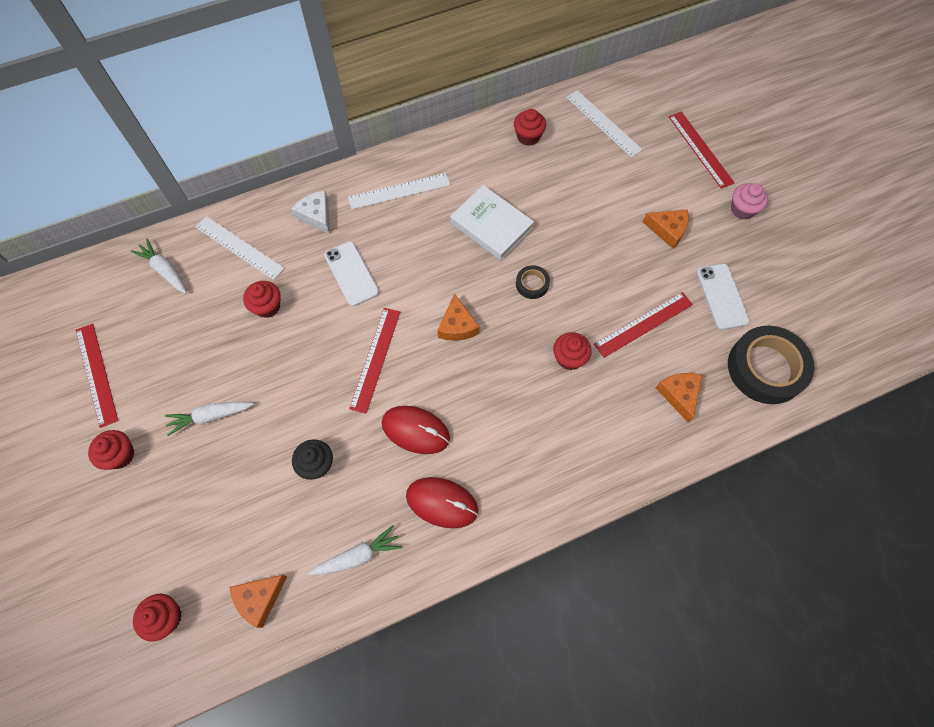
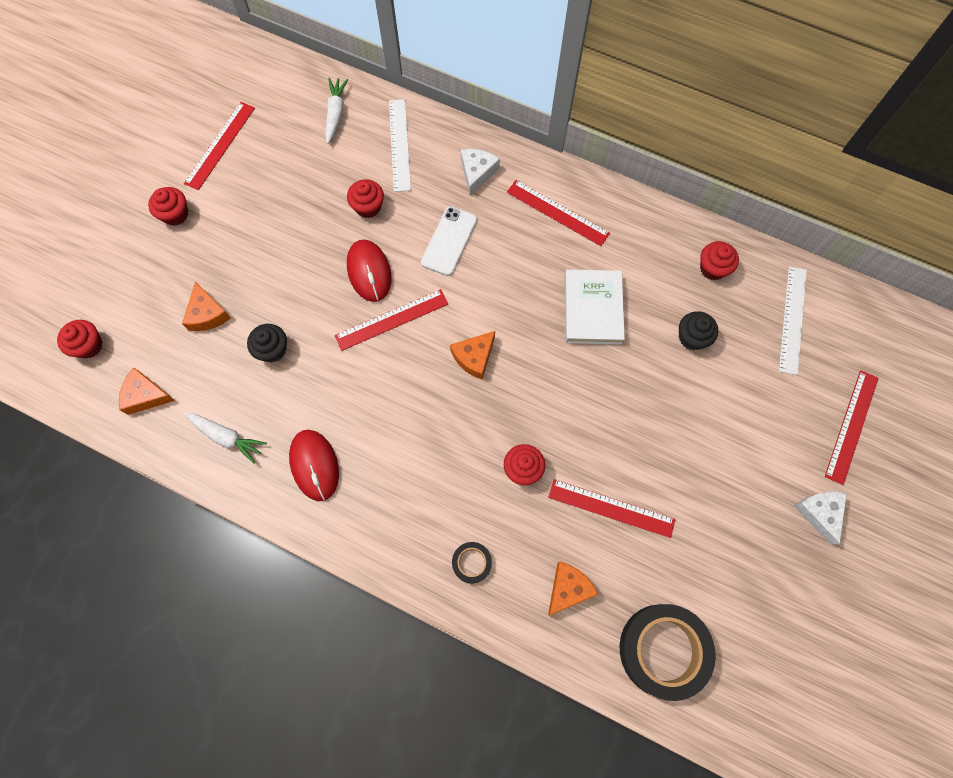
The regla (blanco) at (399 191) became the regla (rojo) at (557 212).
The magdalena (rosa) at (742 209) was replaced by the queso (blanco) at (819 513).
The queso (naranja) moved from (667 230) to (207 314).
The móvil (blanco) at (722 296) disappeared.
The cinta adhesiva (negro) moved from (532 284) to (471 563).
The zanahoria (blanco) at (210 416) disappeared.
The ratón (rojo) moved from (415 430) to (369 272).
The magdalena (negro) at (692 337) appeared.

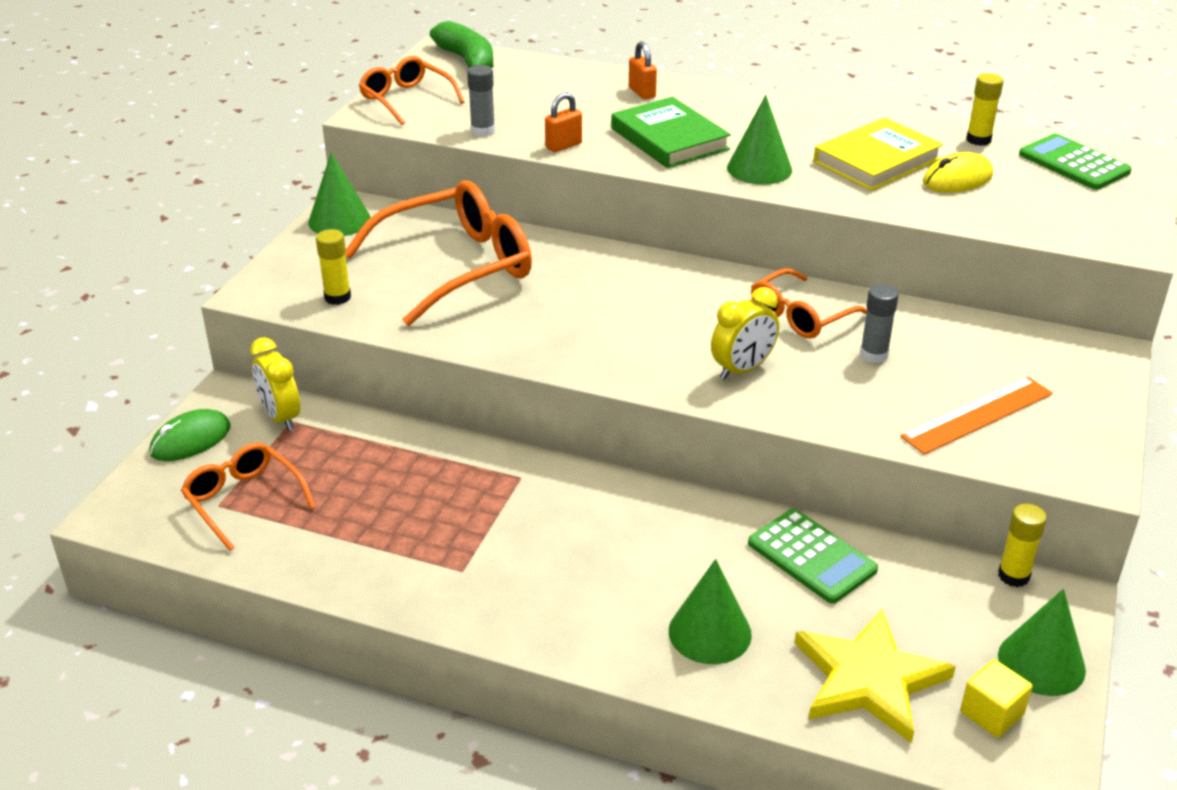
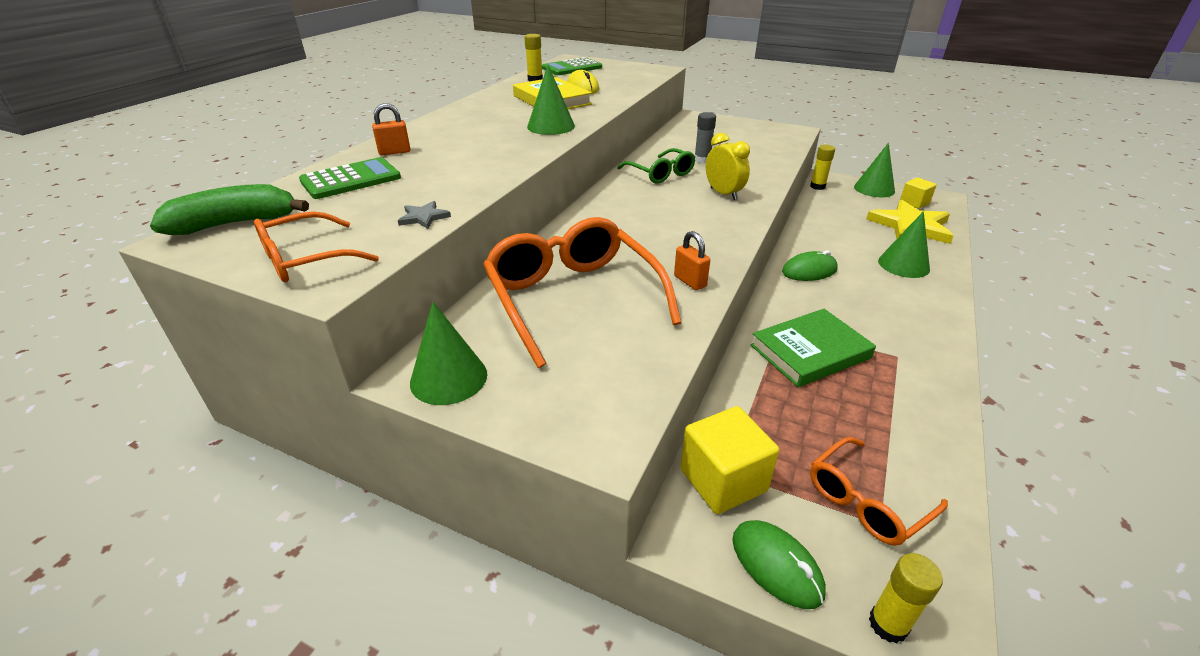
The barra de pegamento (gris) at (483 131) was replaced by the estrella (gris) at (423 217).
The candado (naranja) moved from (563 146) to (690 281).
The libro (verde) moved from (669 139) to (810 352).
The barra de pegamento (amarillo) moved from (337 297) to (888 624).
The gafas (naranja) at (800 316) became the gafas (verde) at (660 174).
The despertador (amarillo) at (281 417) was replaced by the cubo (amarillo) at (723 480).
The regla (naranja) at (977 415) disappeared.
The calculadora (verde) moved from (811 557) to (351 179).
The ratón (verde) at (809 271) appeared.

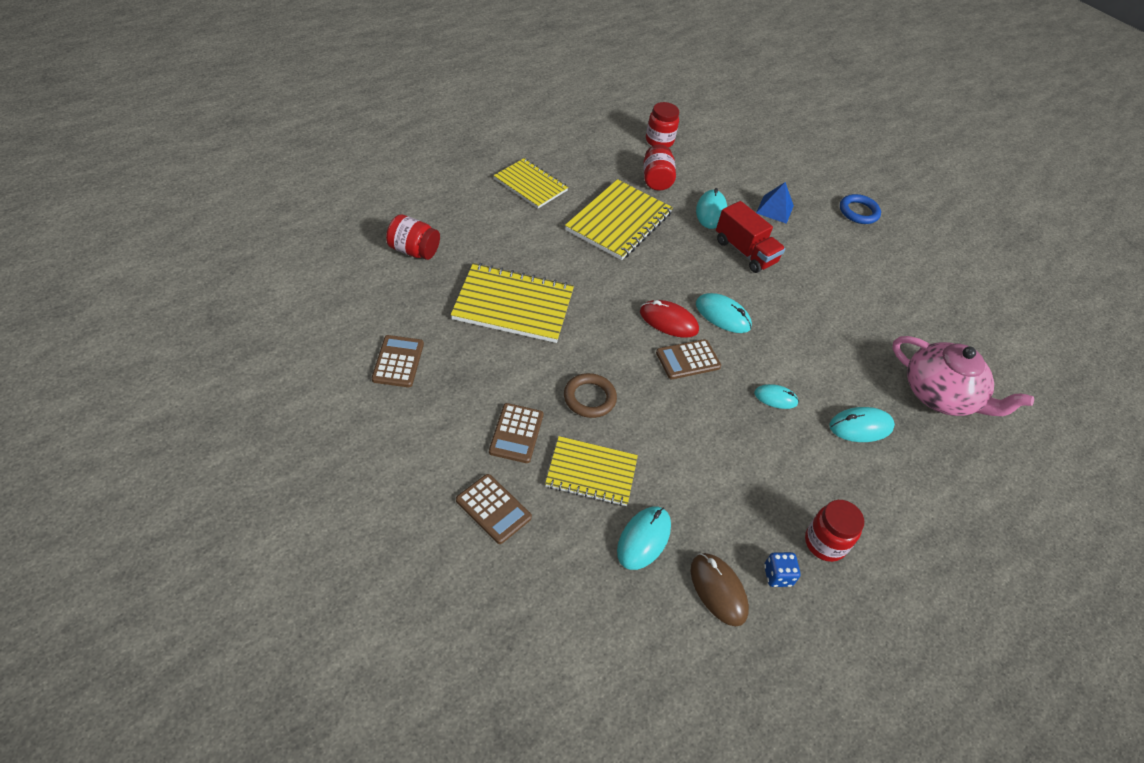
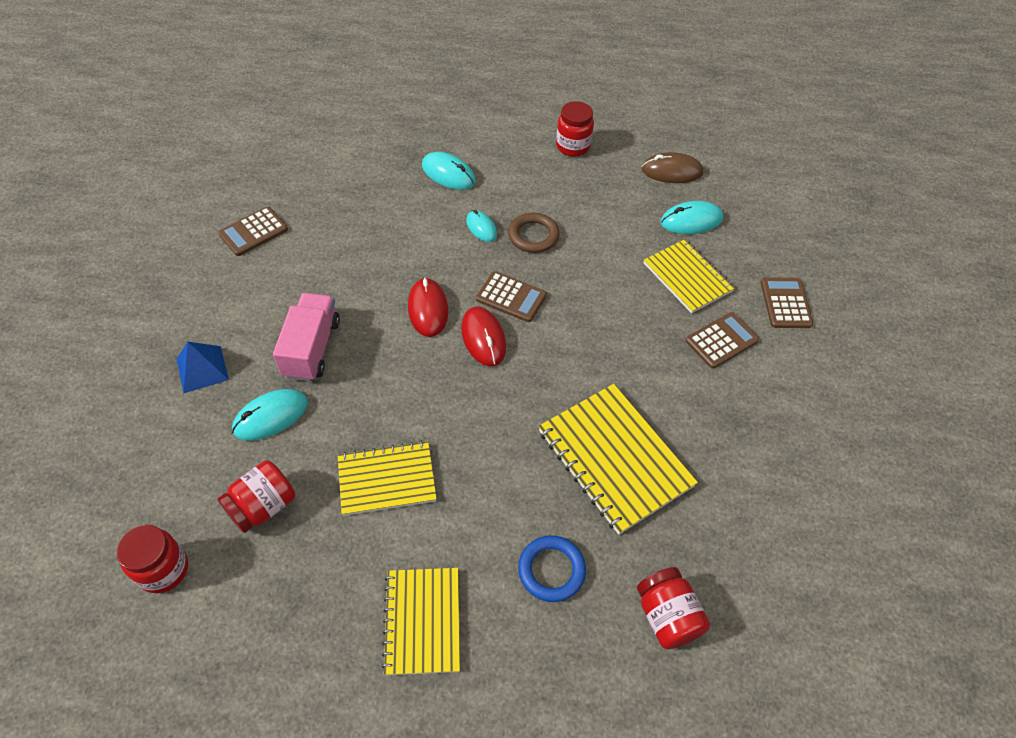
The cuaderno (amarillo) at (619 221) changed to 0.67 times the size.
The anillo (azul) moved from (858 212) to (551 570).
The camión (rojo) at (745 252) became the camión (rosa) at (312 348).
The ratón (turquesa) at (722 315) became the ratón (rojo) at (428 309).
The calculadora (marrón) moved from (398 362) to (253 232).
The tetera (rosa) at (940 395) disappeared.
The anillo (marrón) moved from (589 398) to (533 236).
The dado (azul) at (777 575) disappeared.
The ratón (marrón) at (718 590) turned 75 degrees clockwise.

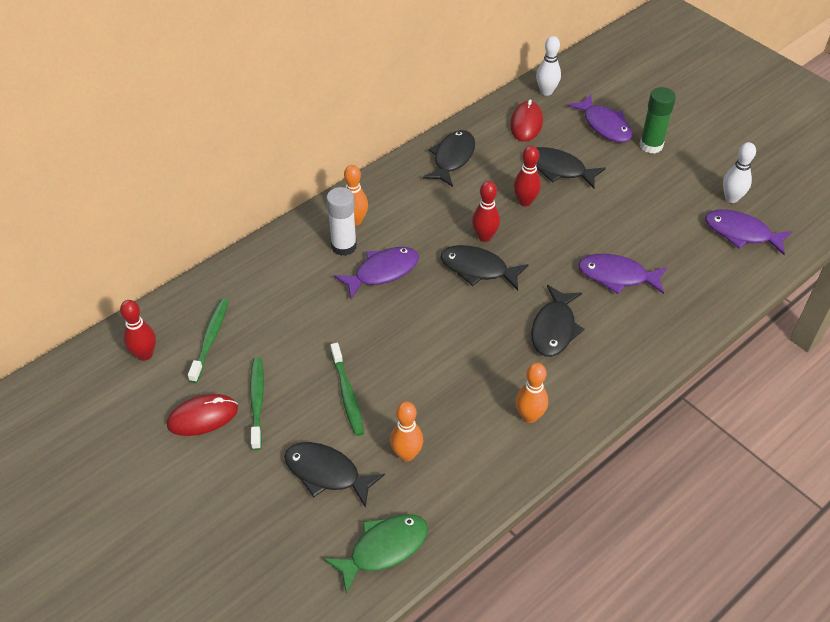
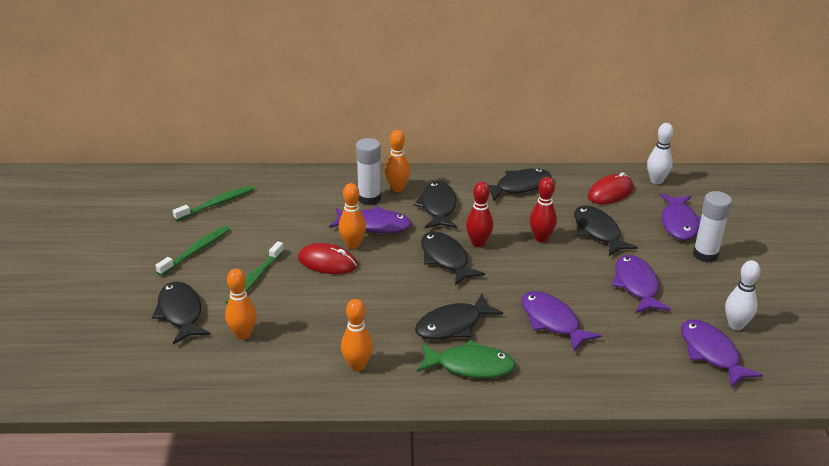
The barra de pegamento (verde) at (651 145) became the barra de pegamento (blanco) at (705 255).
The bolo (rojo) at (145 354) disappeared.
The ratón (rojo) moved from (202 417) to (327 262).
The pez (verde) moved from (383 549) to (470 366).
The pez (negro) at (438 207) appeared.
The bolo (naranja) at (352 245) appeared.
The pez (morado) at (636 285) appeared.

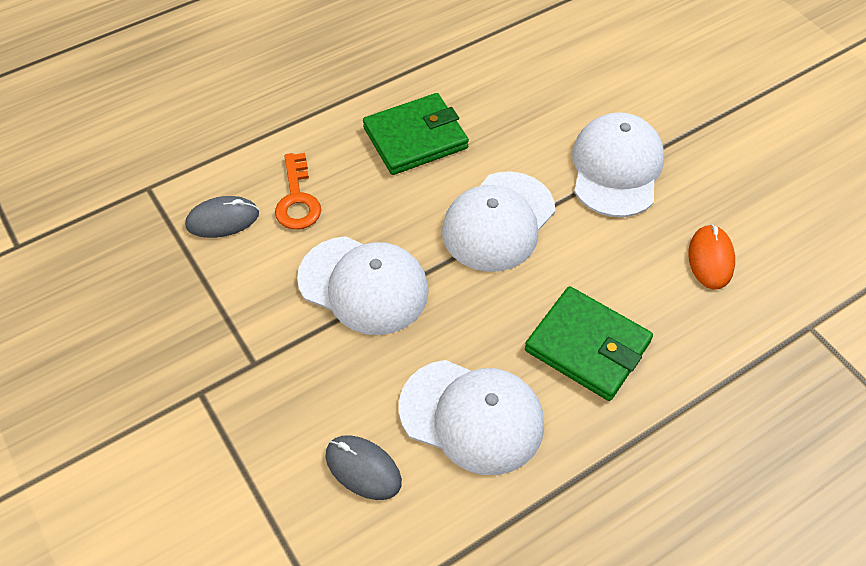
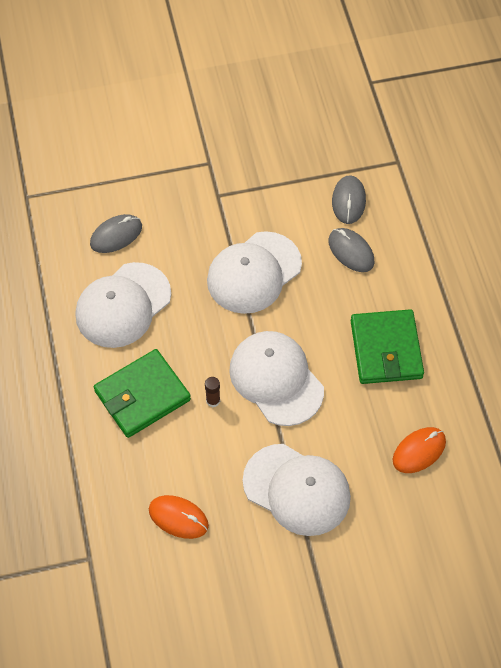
The llave (naranja) at (297 199) was replaced by the ratón (gris) at (351 251).
The barra de pegamento (marrón) at (213 401) appeared.
The ratón (naranja) at (419 451) appeared.

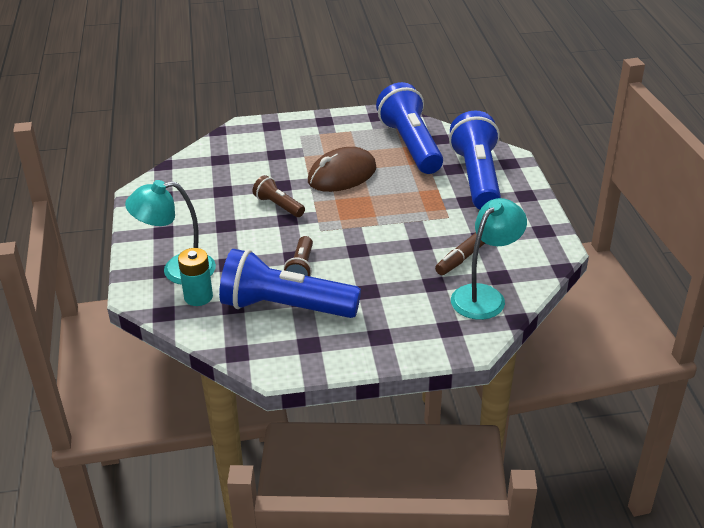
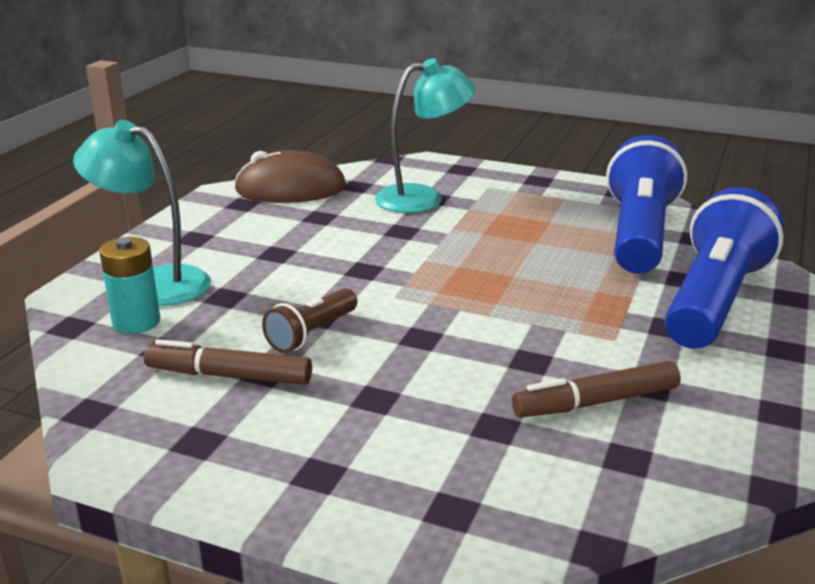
The ratón (marrón) moved from (342 175) to (290 189).
The lámpara de mano (marrón) at (278 205) disappeared.
The lámpara (turquesa) moved from (484 296) to (423 198).
The lámpara de mano (azul) at (285 307) was replaced by the rotulador (marrón) at (229 375).

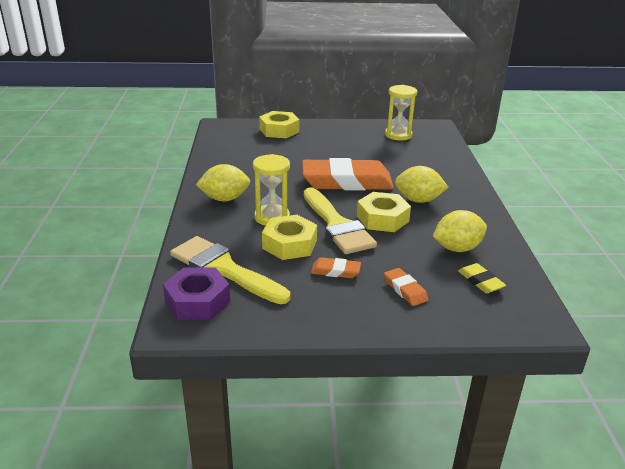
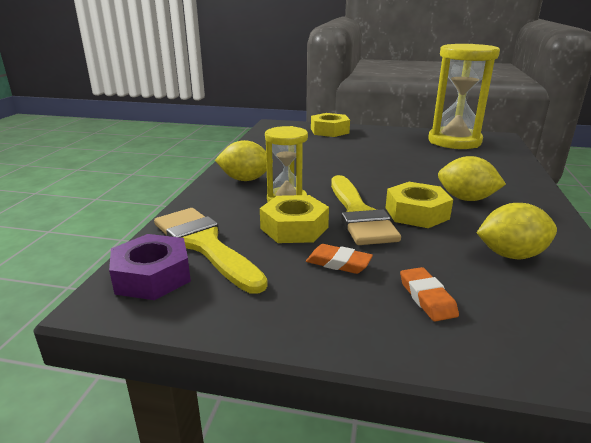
The reloj de arena (amarillo) at (398 135) changed to 1.76 times the size.
The goma de borrar (naranja) at (347 181) disappeared.
The goma de borrar (amarillo) at (480 281) disappeared.

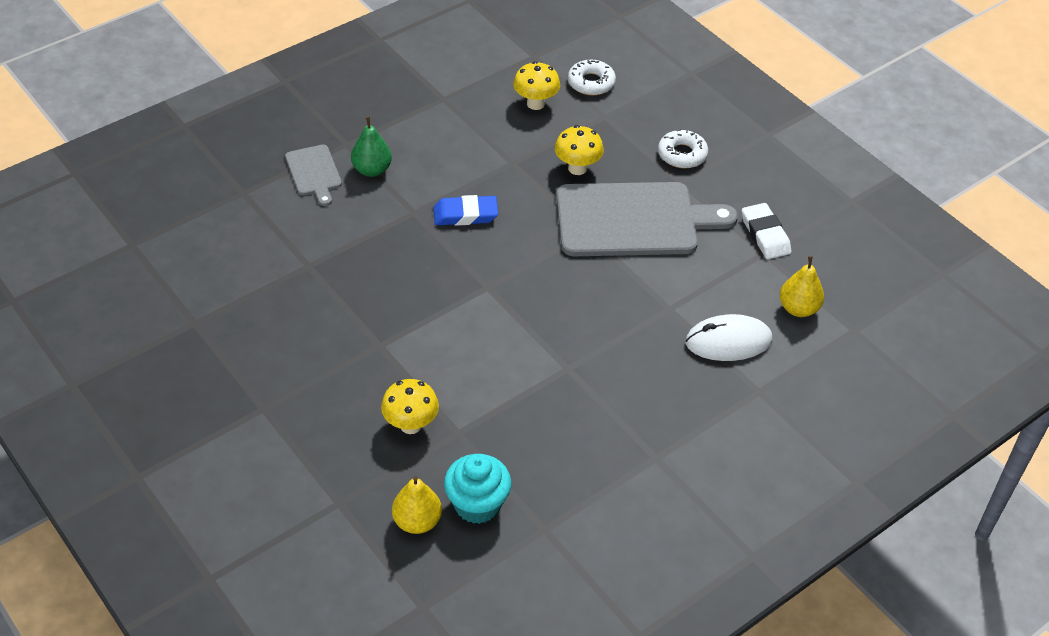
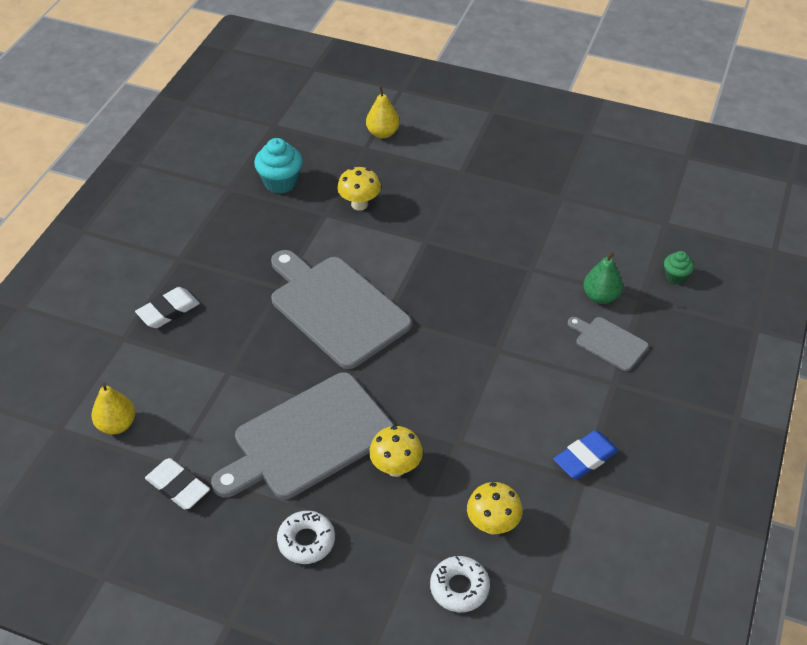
The pera (verde) moved from (372 170) to (600 297).
The goma de borrar (azul) moved from (465 214) to (585 458).
The ratón (blanco) at (728 341) disappeared.
The pera (amarillo) moved from (417 521) to (382 133).
The tabla de cortar (gris) at (336 308) appeared.
The magdalena (verde) at (675 276) appeared.
The goma de borrar (blanco) at (168 311) appeared.

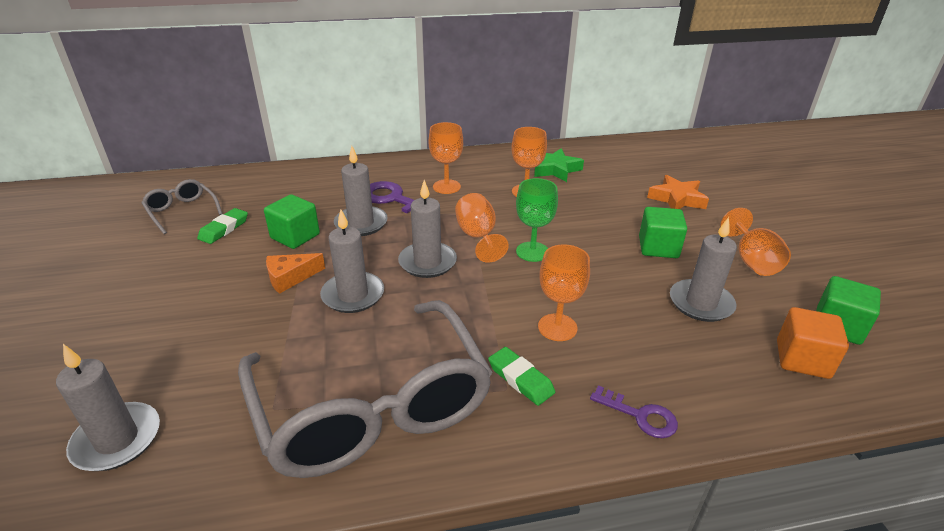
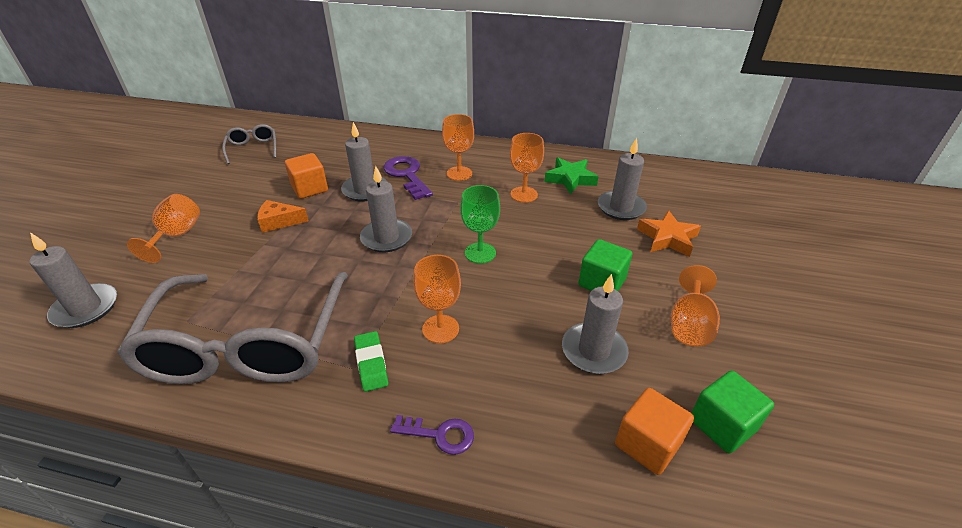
The copa (naranja) moved from (478 237) to (176 236).
The cubo (verde) at (295 236) became the cubo (naranja) at (309 188).
The goma de borrar (verde) at (224 229) disappeared.
The vela (gris) moved from (353 295) to (621 207).
The llave (morado) at (640 416) turned 45 degrees counterclockwise.

